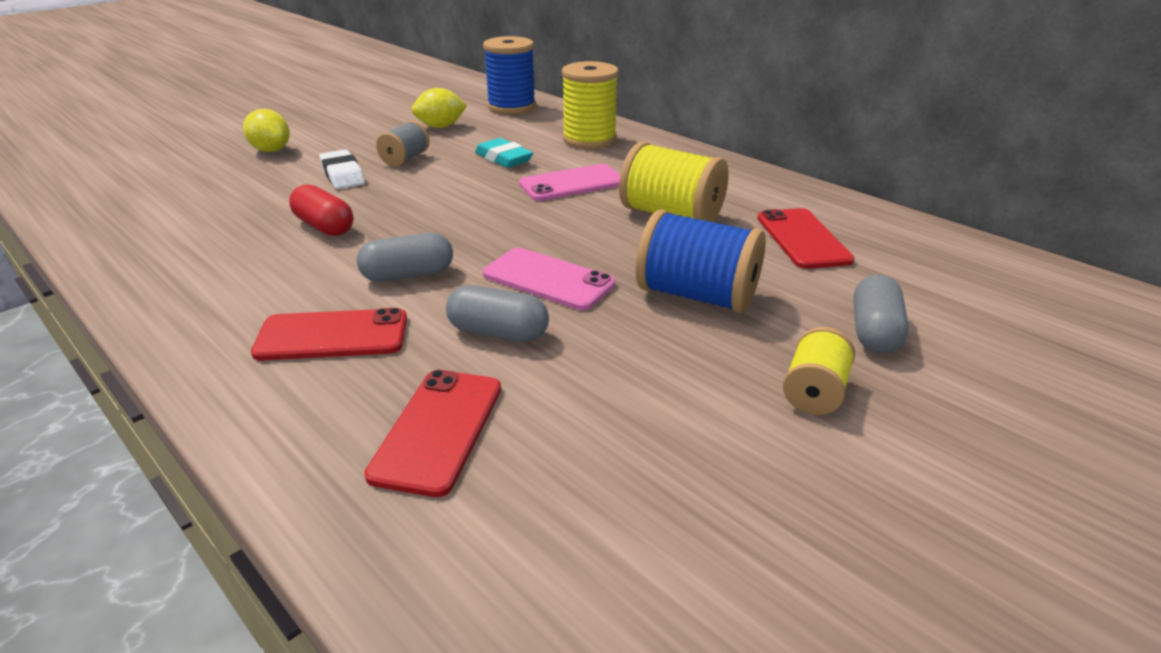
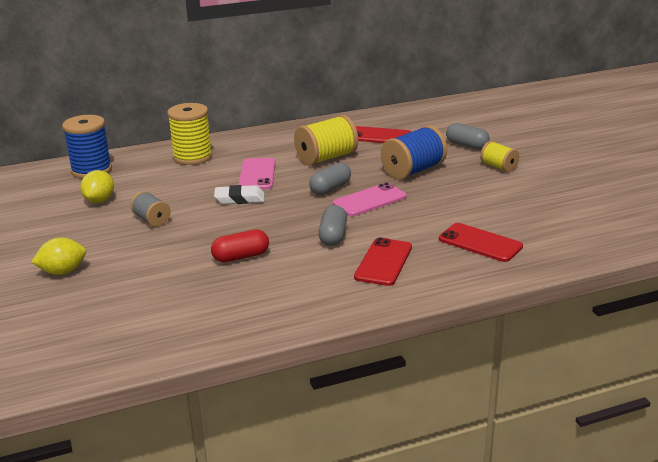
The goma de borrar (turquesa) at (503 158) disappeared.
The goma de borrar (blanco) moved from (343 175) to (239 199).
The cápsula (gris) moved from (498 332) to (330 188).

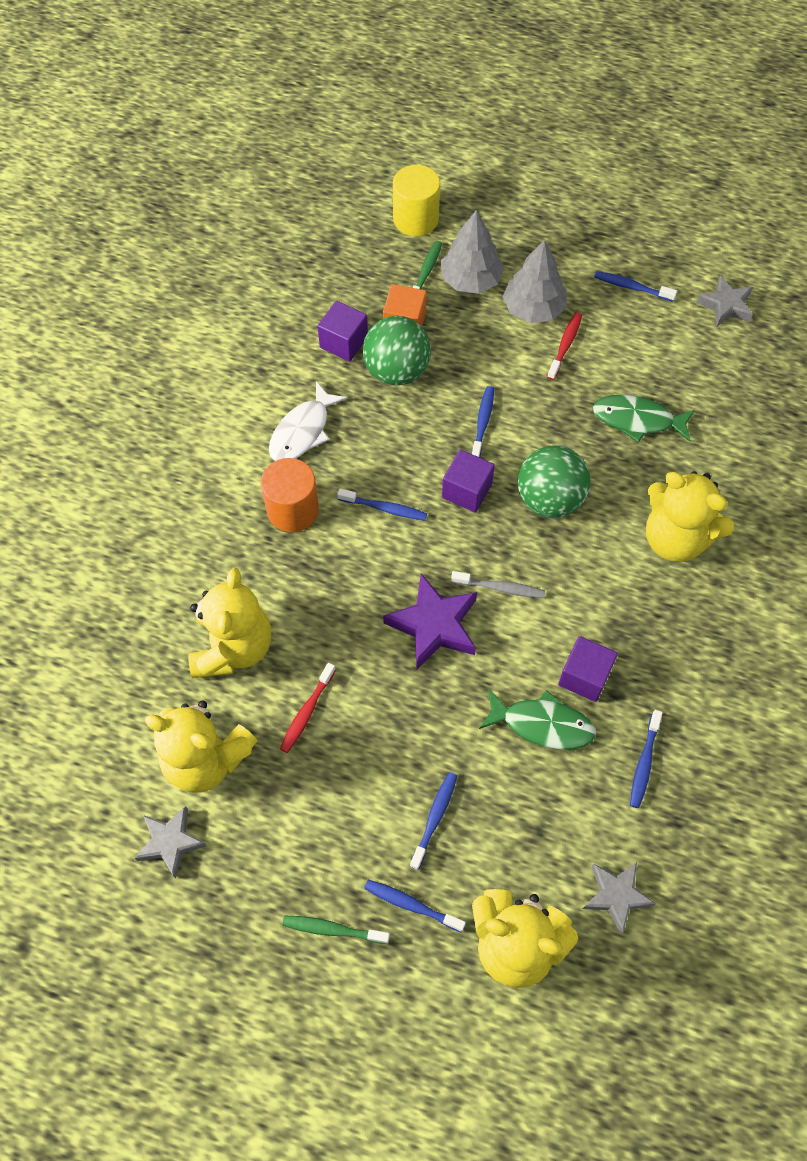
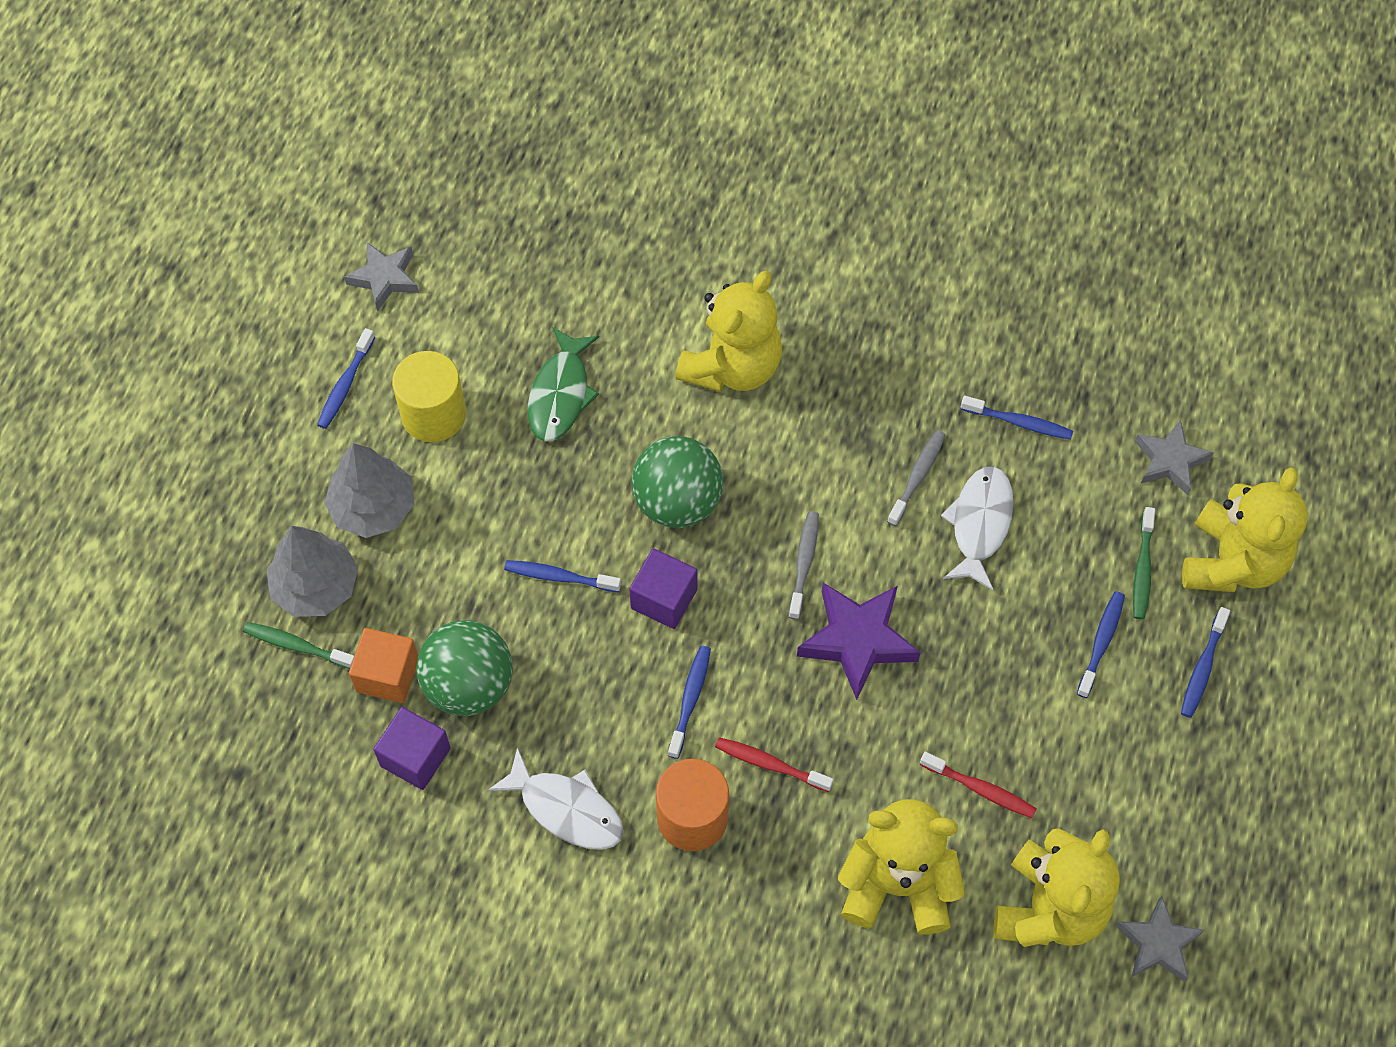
The cilindro (amarillo) moved from (415 219) to (433 414).
The cepillo de dientes (rojo) moved from (565 345) to (770 764).
The cubo (morado) at (584 676) was replaced by the cepillo de dientes (gris) at (917 476).
The pez (verde) at (542 724) became the pez (blanco) at (980 524).
The cepillo de dientes (azul) at (434 818) turned 90 degrees clockwise.
The cepillo de dientes (verde) moved from (332 929) to (1142 569).

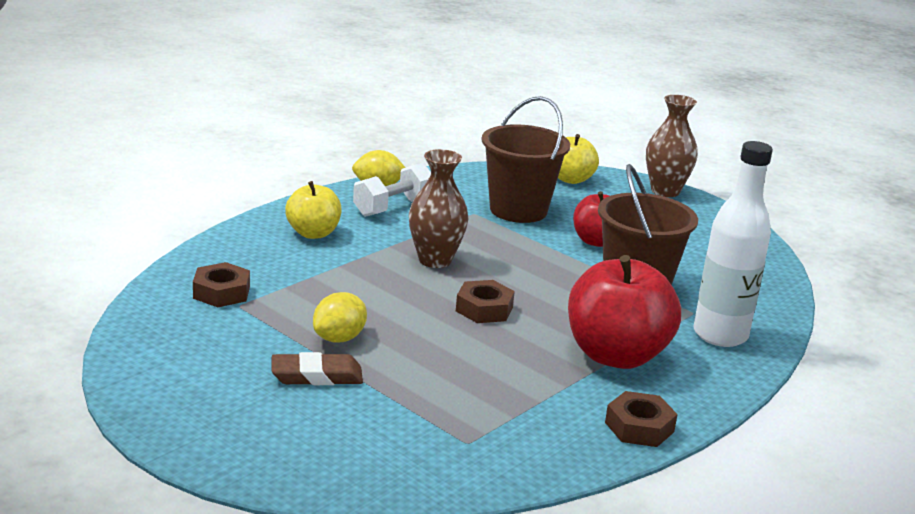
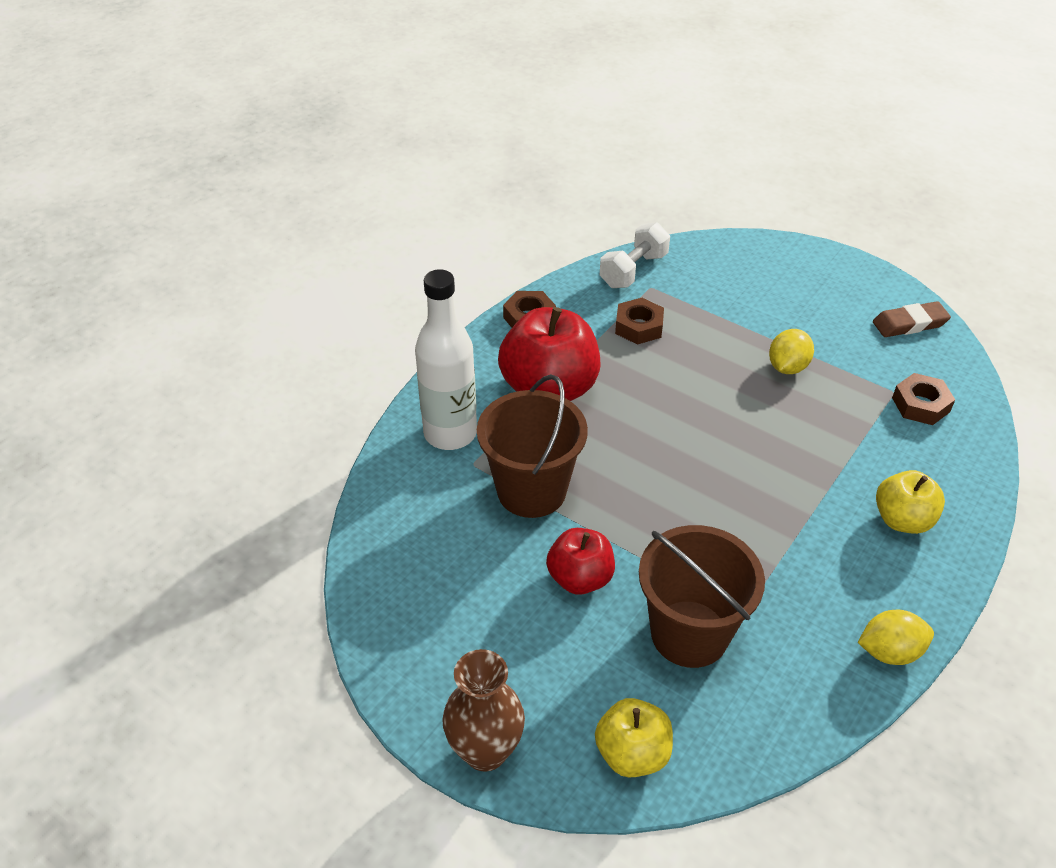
The florero (marrón) at (435 260) disappeared.
The mancuerna (blanco) moved from (393 207) to (633 270).
The tuerca (marrón) moved from (484 309) to (639 327).
The goma de borrar (marrón) moved from (316 376) to (909 324).

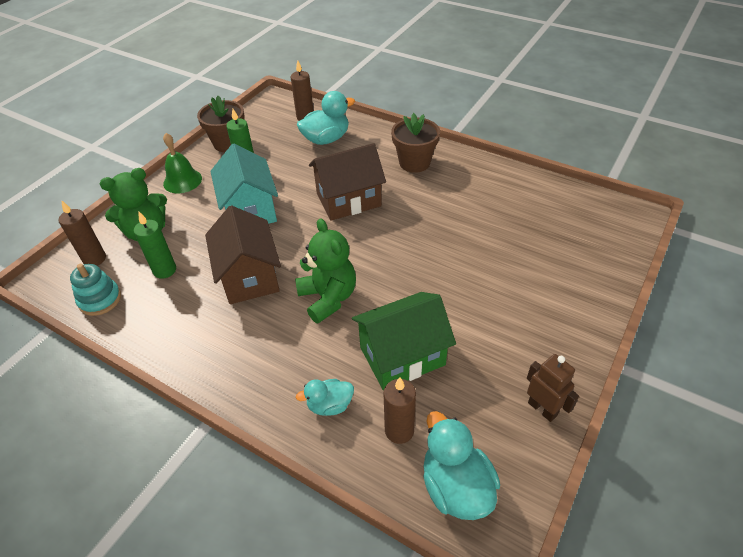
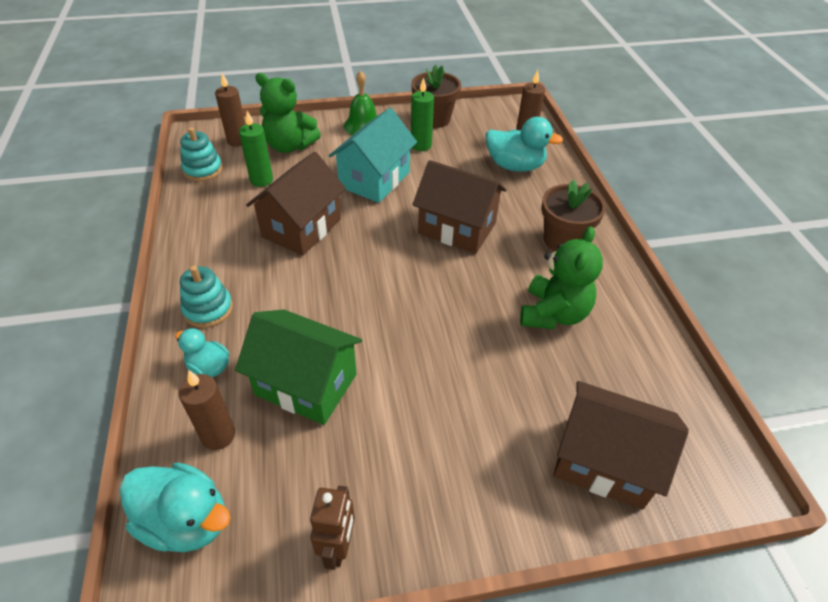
The osito (verde) moved from (328 298) to (553 314).
The pato (turquesa) at (456 486) turned 90 degrees clockwise.
The juguete apilable (turquesa) at (208 309) appeared.
The casa (marrón) at (603 461) appeared.

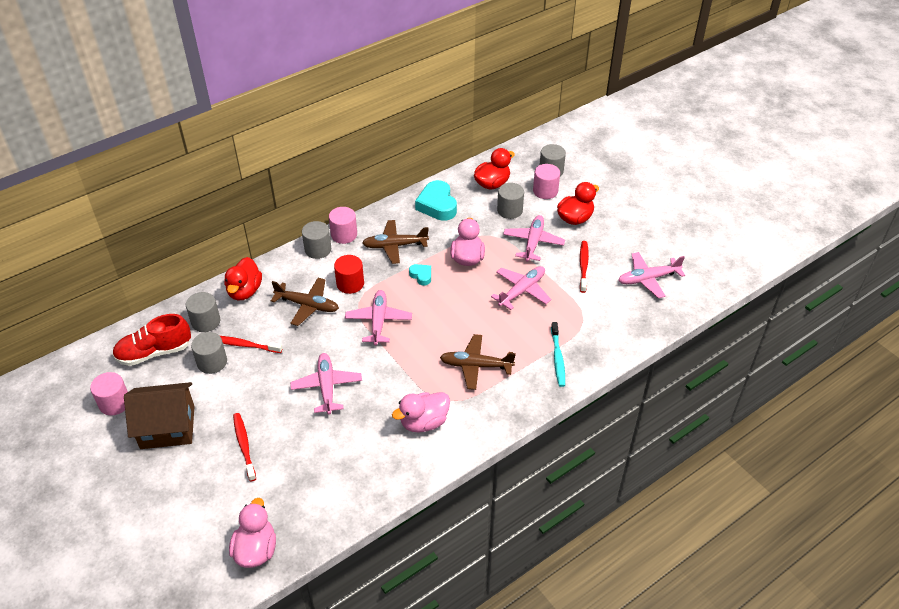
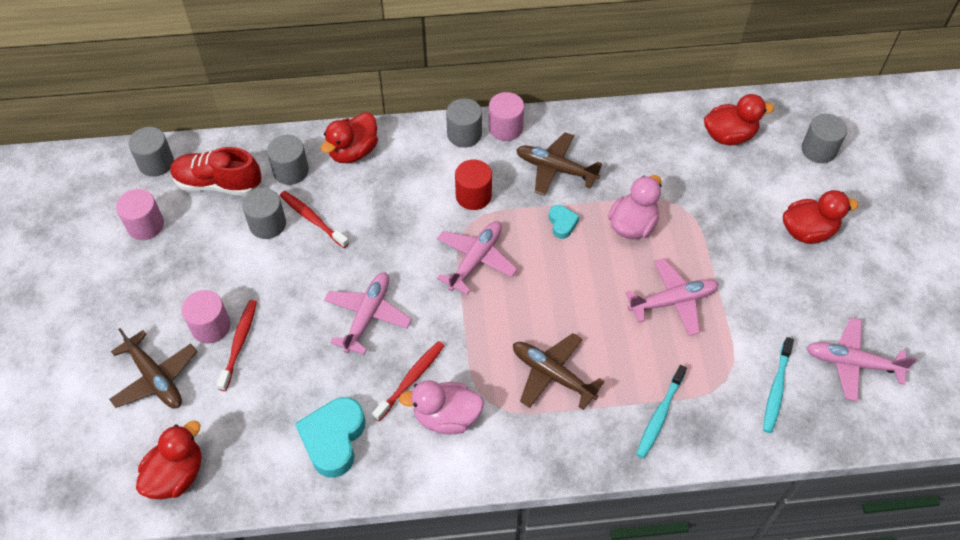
The cilindro (rosa) moved from (545 191) to (211 326).
The corazón (turquesa) moved from (437 205) to (333 439).
The cilindro (gris) moved from (509 210) to (156 163).
The avión (rosa) at (533 242) disappeared.
The cepillo de dientes (rojo) moved from (583 266) to (411 380).
The avión (marrón) moved from (307 305) to (155 378).
The casa (marrón) at (167 427) disappeared.
The pato (rosa) at (256 550) became the pato (rojo) at (176 475).
The cepillo de dientes (turquesa) at (776 389) appeared.

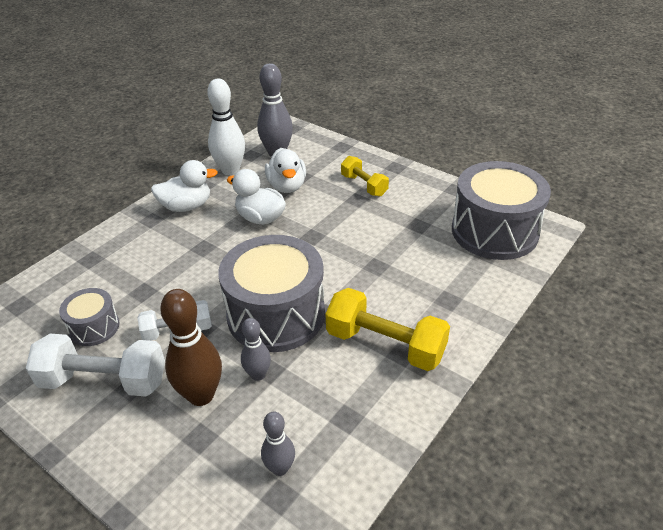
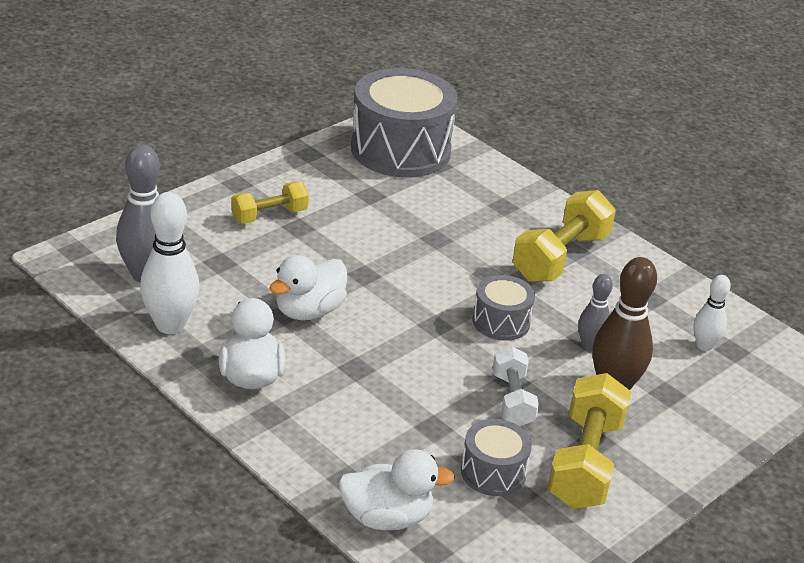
The pato (blanco) moved from (287 186) to (387 517).
The tambor (gris) at (276 314) changed to 0.49 times the size.
The mancuerna (blanco) at (104 381) became the mancuerna (amarillo) at (585 462).
The bolo (gris) at (280 468) became the bolo (blanco) at (704 346).

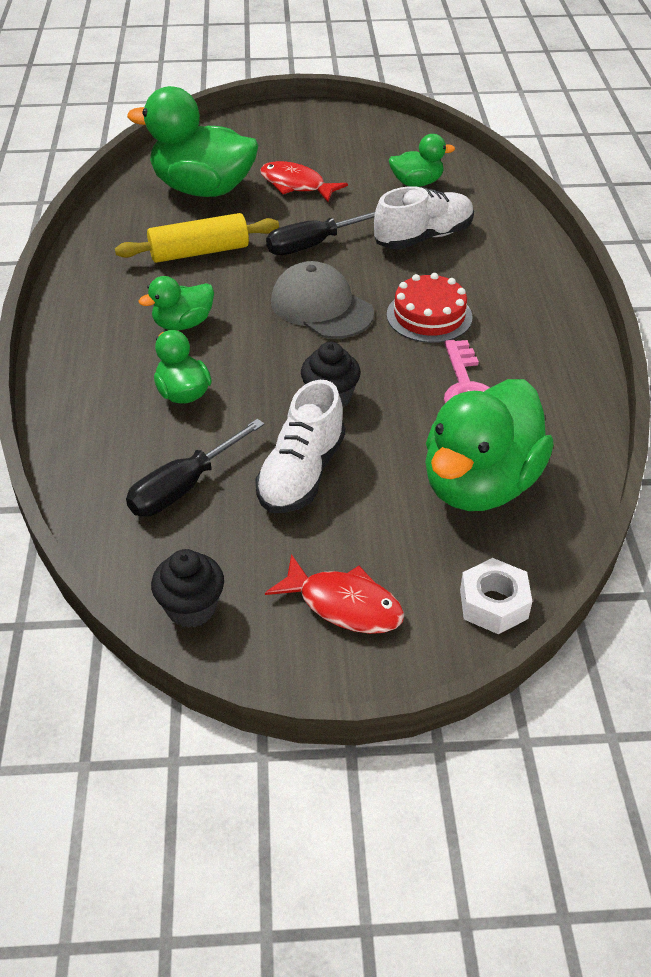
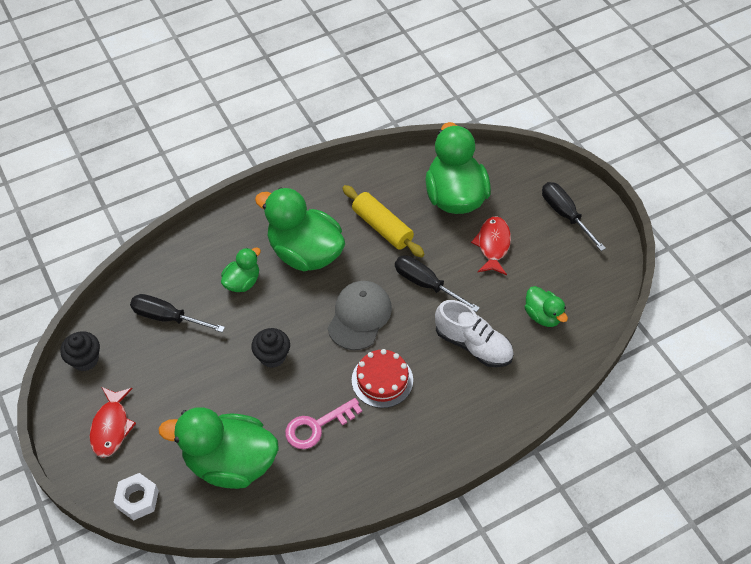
The pato (verde) at (183 324) changed to 1.98 times the size.
The zapato (blanco) at (301 473) disappeared.
The destornillador (negro) at (565 215) appeared.

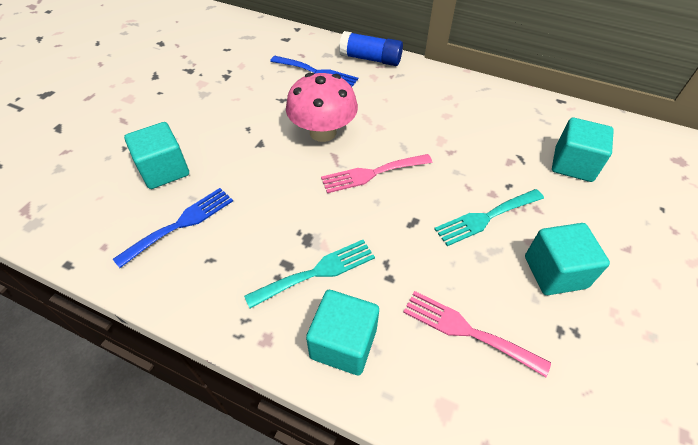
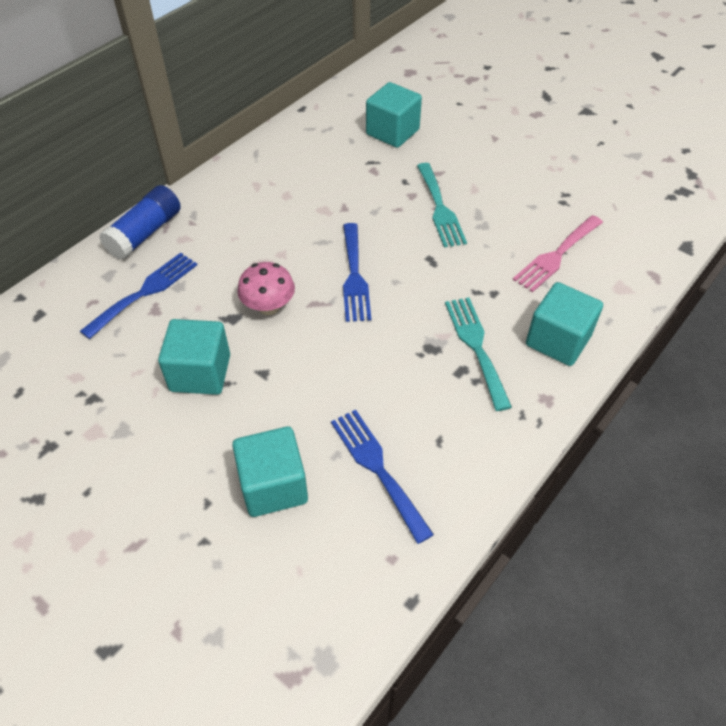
The seta (rosa) at (323 132) changed to 0.63 times the size.
The tenedor (rosa) at (372 174) became the tenedor (azul) at (354 276).
The cubo (turquesa) moved from (555 272) to (200 373).

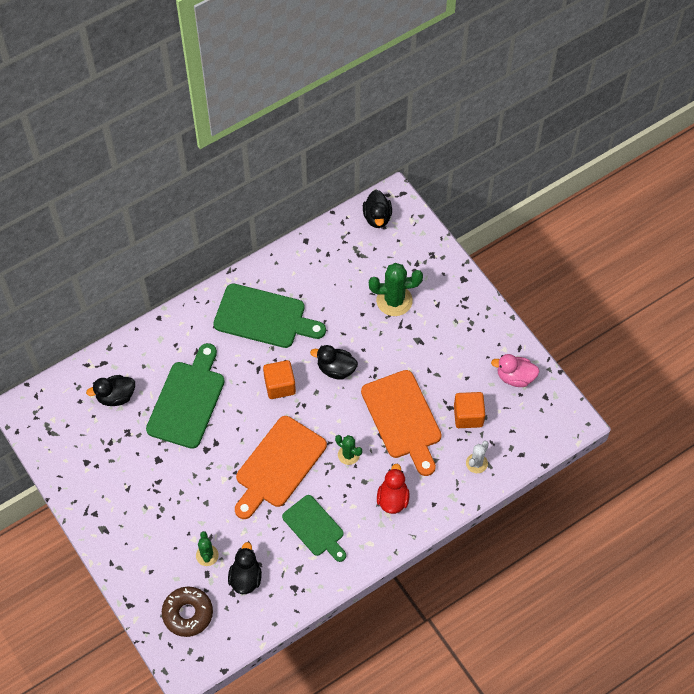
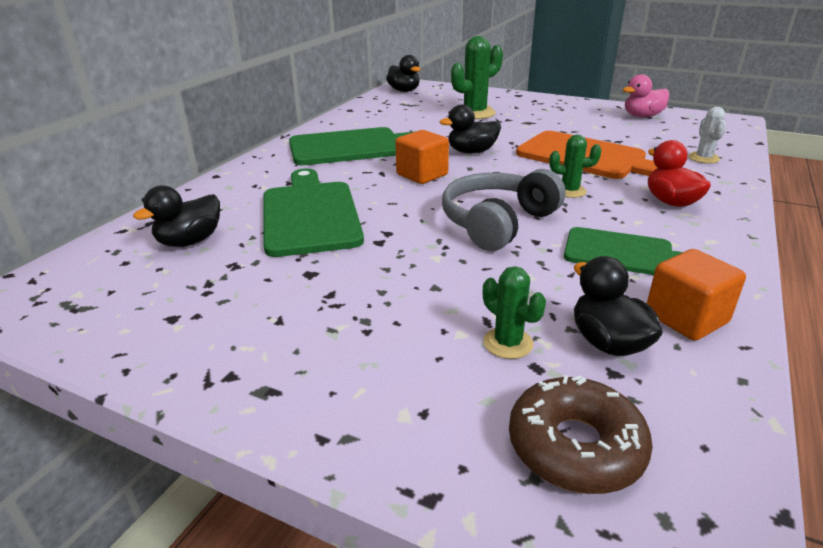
The cubo (naranja) moved from (468 416) to (686 318).
The tabla de cortar (naranja) at (278 465) was replaced by the auriculares (gris) at (498 223).

